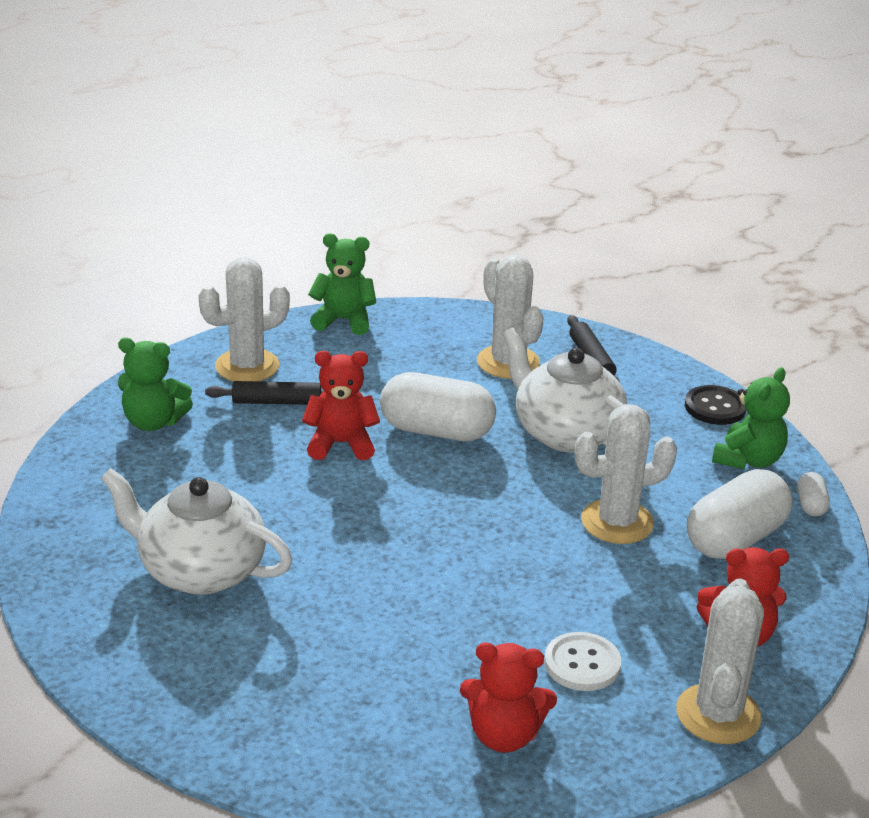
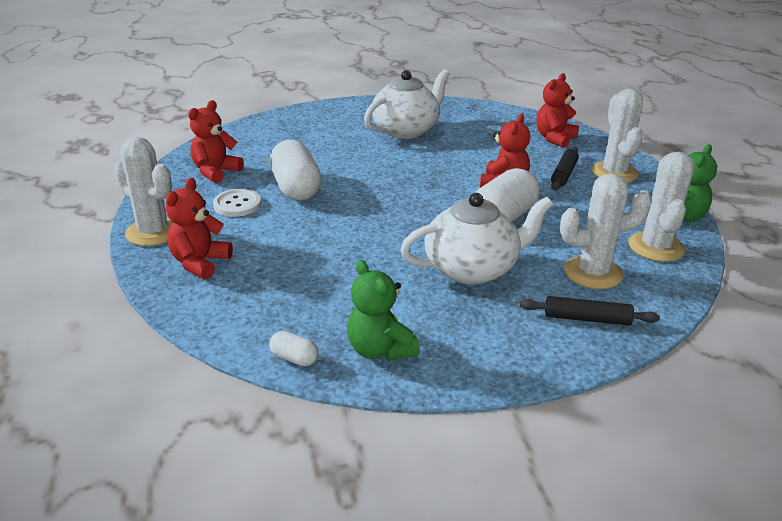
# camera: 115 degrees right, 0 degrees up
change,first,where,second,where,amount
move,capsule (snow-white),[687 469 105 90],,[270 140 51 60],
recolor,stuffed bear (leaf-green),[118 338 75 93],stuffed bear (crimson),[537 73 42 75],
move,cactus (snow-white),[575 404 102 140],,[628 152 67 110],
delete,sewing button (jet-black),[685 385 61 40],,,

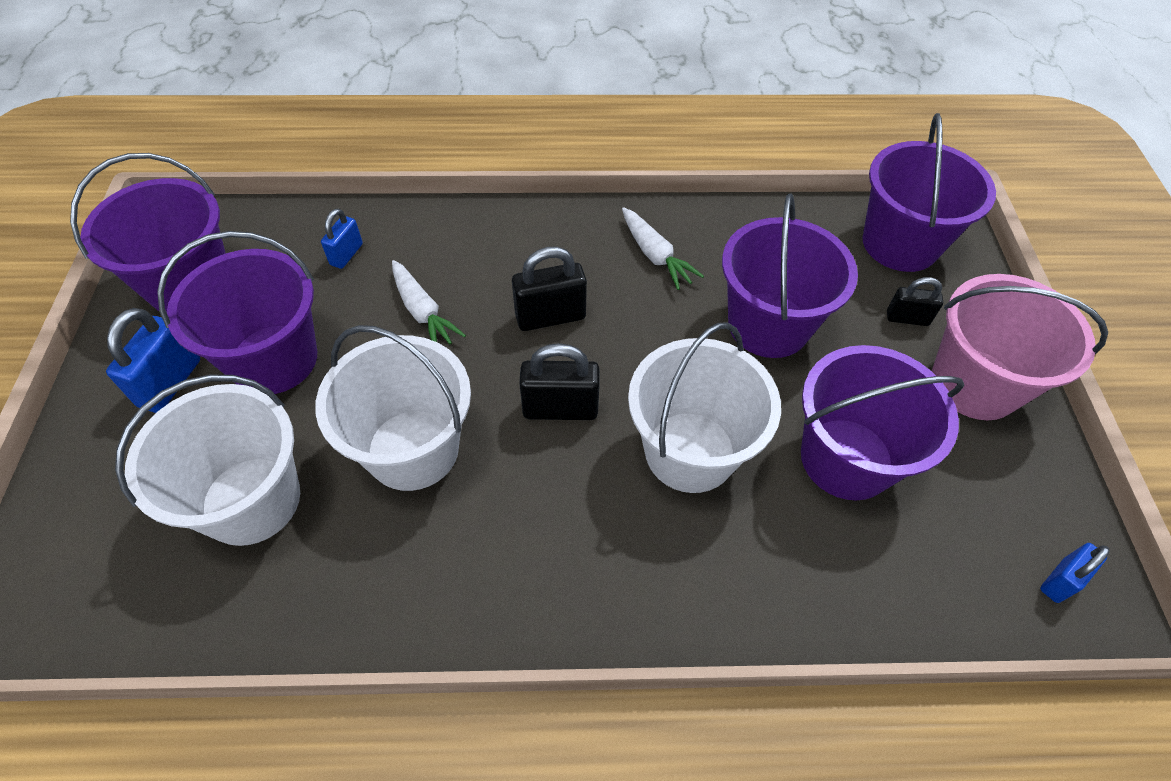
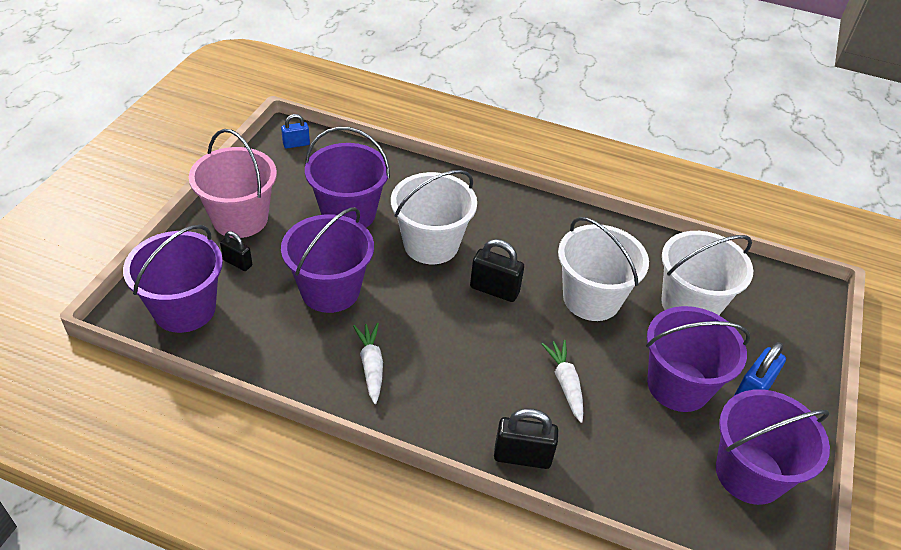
# camera: 160 degrees left, 10 degrees down
change,first,where,second,where,amount
move,lock (jet-black),[512 247 75 84],,[494 408 64 61],
delete,lock (blue),[321 209 42 60],,,

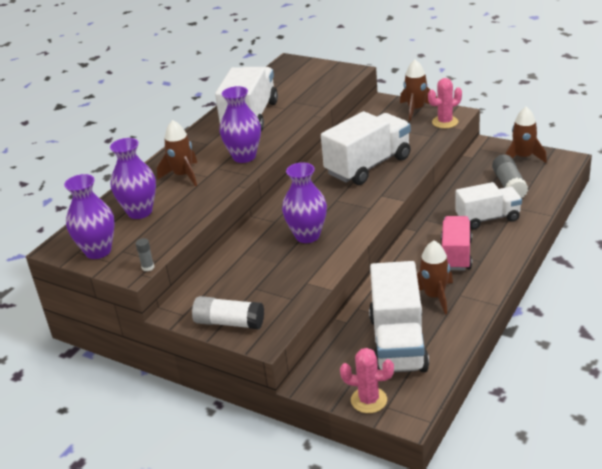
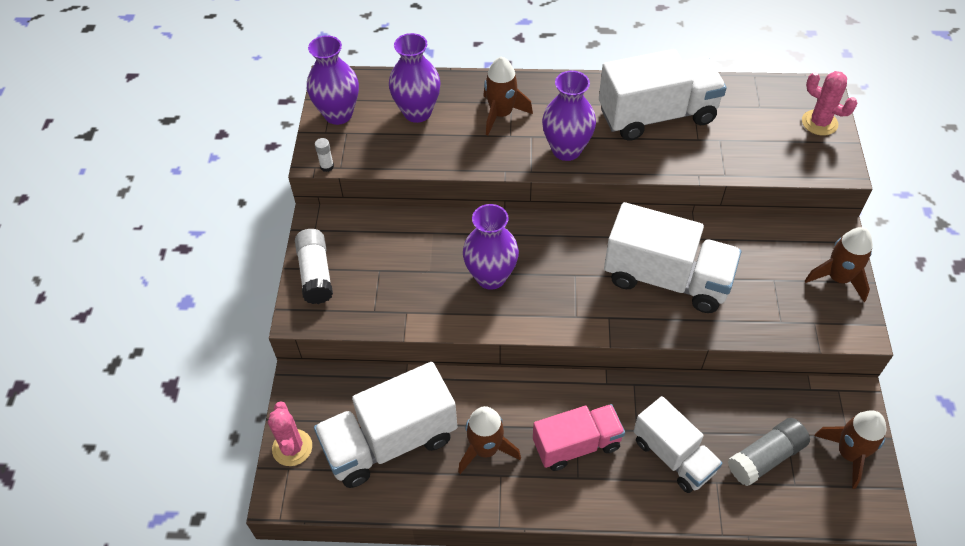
# camera: 60 degrees right, 20 degrees up
change,first,where,second,where,amount
recolor,stick of glue (ash-grey),[136 238 18 33],stick of glue (snow-white),[315 138 19 34],
move,cactus (rose-pink),[428 78 34 50],,[802 71 56 65],

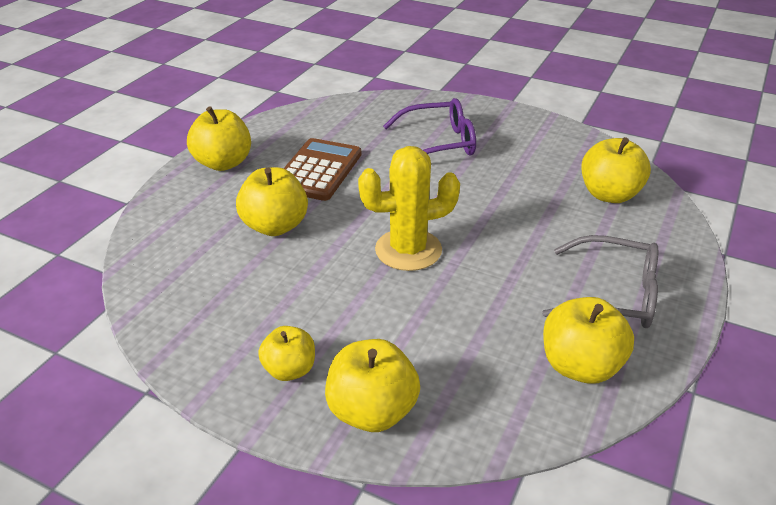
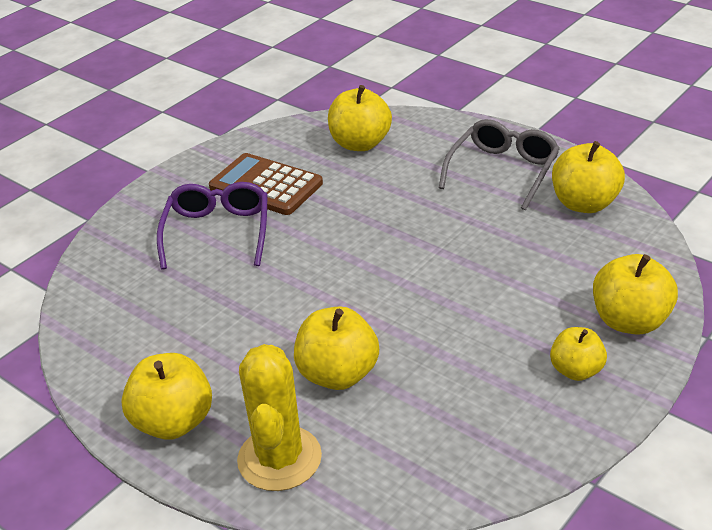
# camera: 75 degrees left, 0 degrees up
change,first,where,second,where,amount
move,calculator (russet),[284 138 77 63],,[209 153 114 62],
move,cactus (golden),[358 146 102 125],,[237 344 85 147],

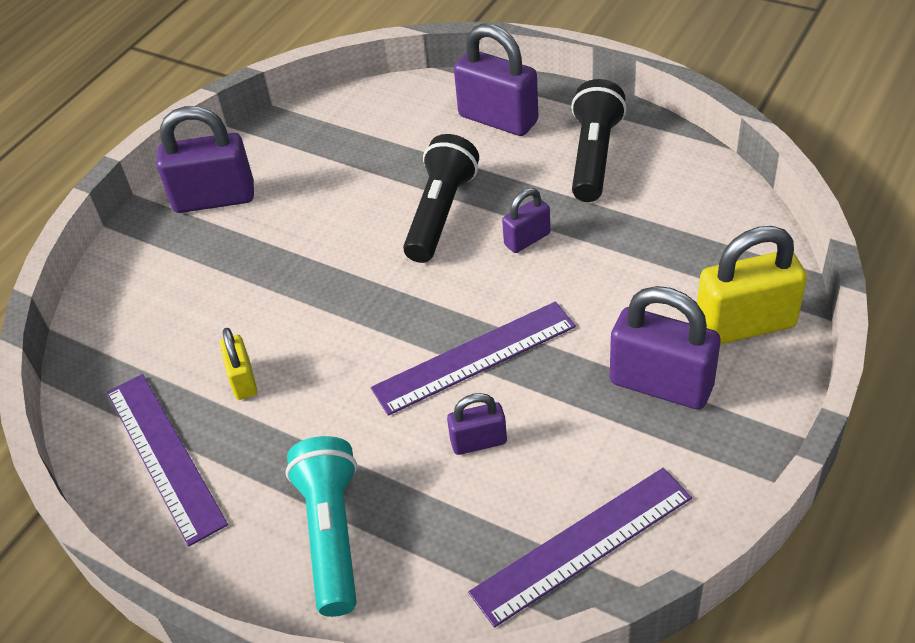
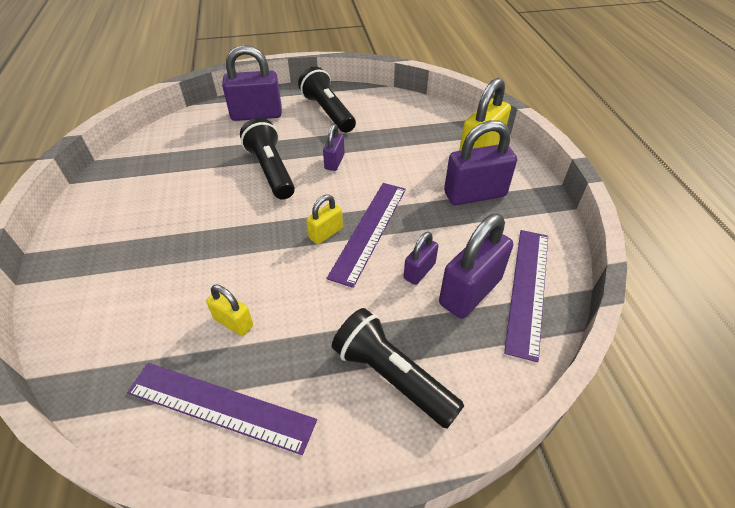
# camera: 45 degrees left, 0 degrees up
change,first,where,second,where,amount
insert,,,lock (golden),[306 195 37 49],
recolor,pocket torch (aqua),[286 436 71 181],pocket torch (jet-black),[332 308 132 121],
move,lock (violet),[156 106 98 107],,[439 214 74 105],

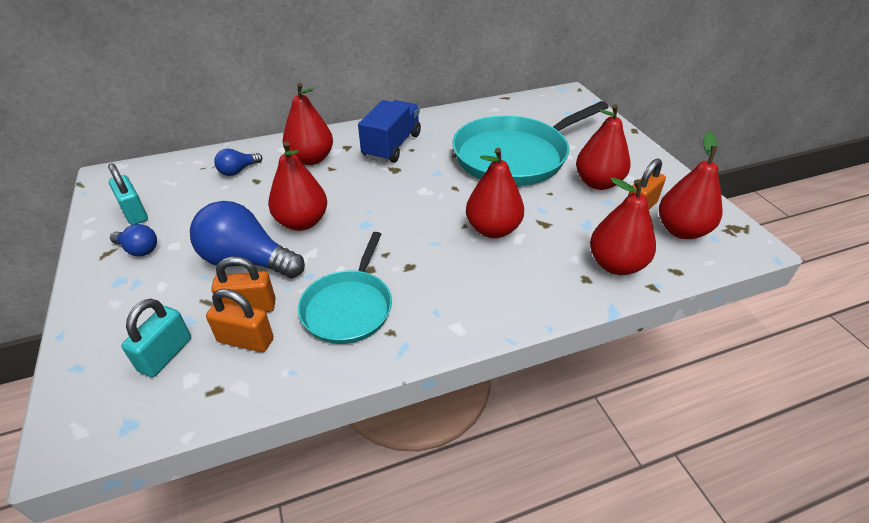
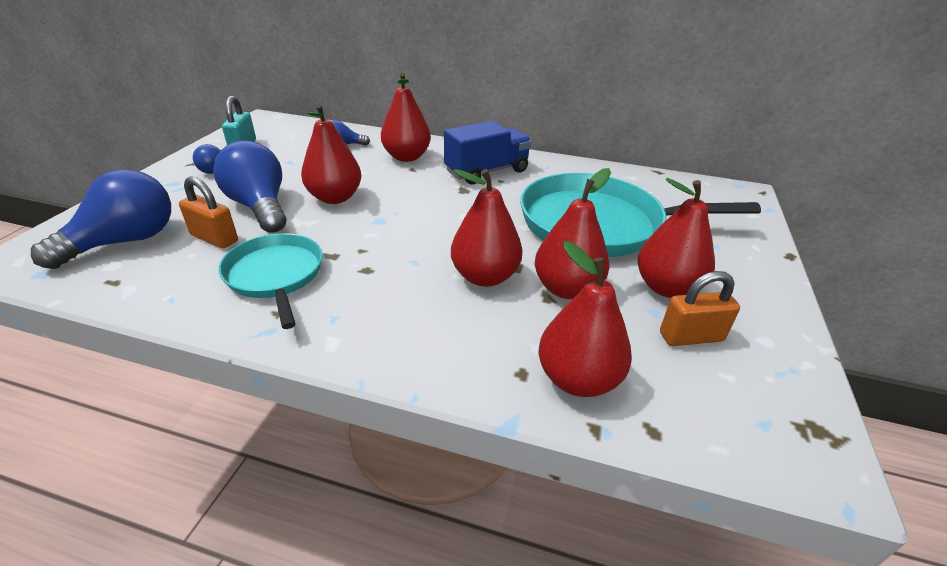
# camera: 35 degrees right, 5 degrees down
change,first,where,second,where,amount
replace,lock (aqua),[121 299 70 78],light bulb (blue),[31 169 140 100],
rotate,frying pan (aqua),[298 232 94 112],,[219 233 104 96],105 degrees clockwise
move,pear (crimson),[659 132 64 107],,[535 168 76 131],
delete,lock (orange-coloured),[206 289 67 63],,,

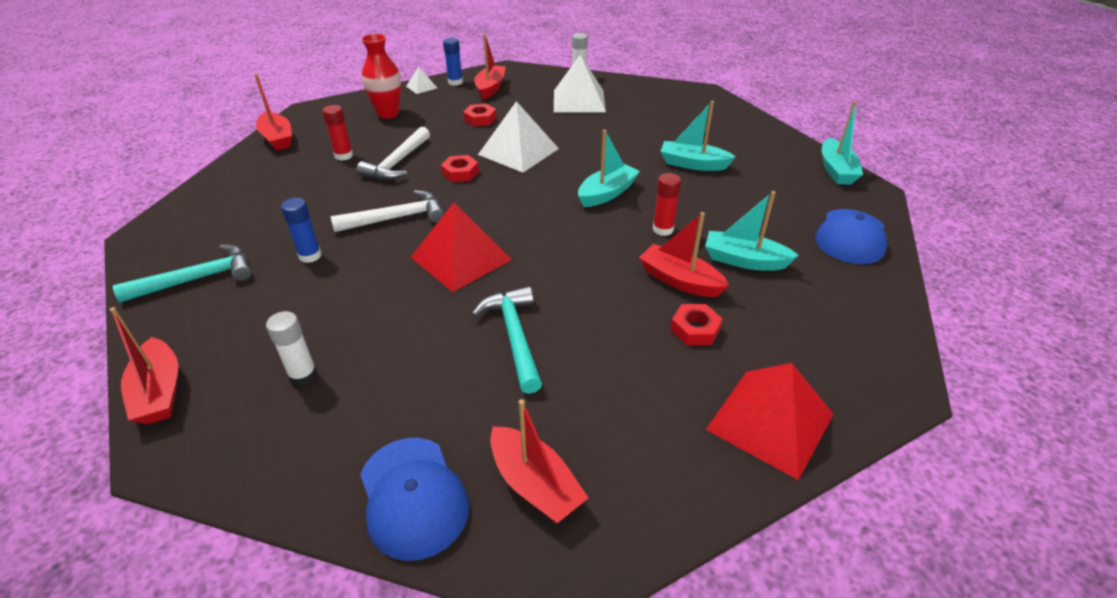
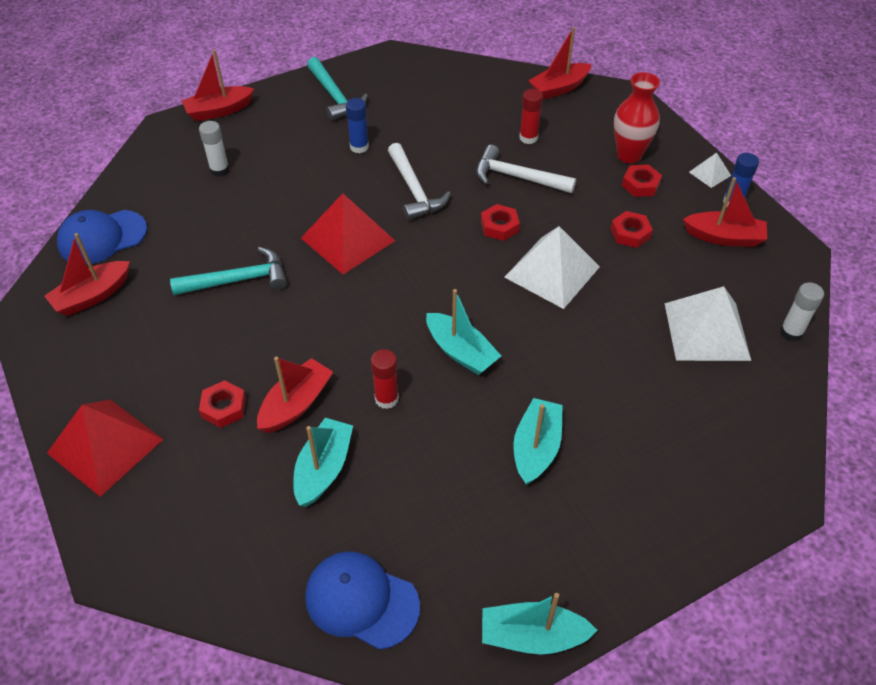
# camera: 90 degrees right, 10 degrees up
change,first,where,second,where,amount
insert,,,hex nut (crimson),[622 165 40 32],

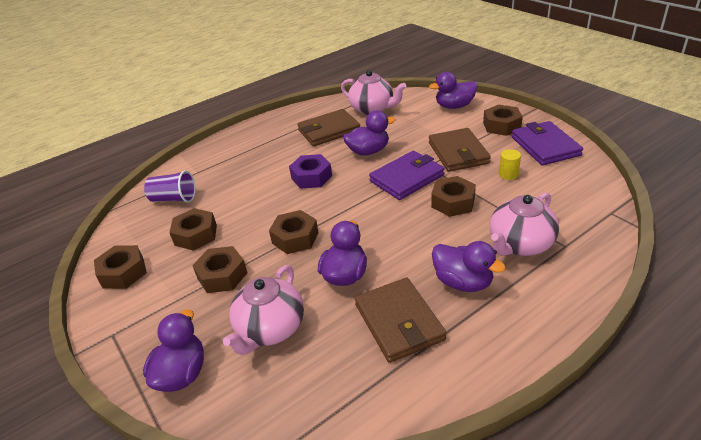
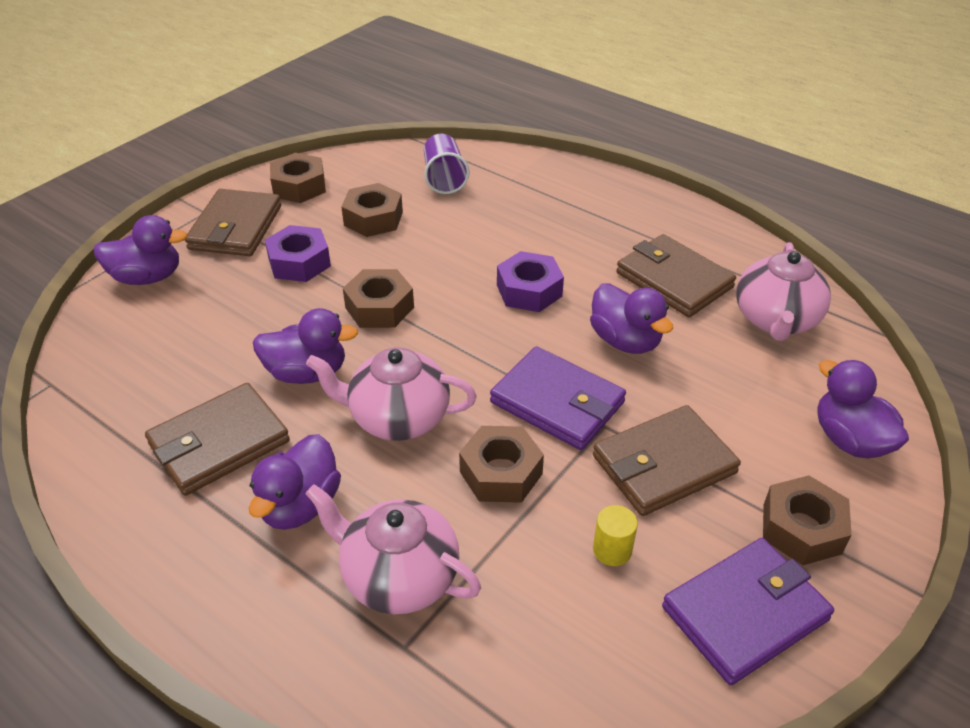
# camera: 70 degrees right, 5 degrees up
change,first,where,second,where,amount
insert,,,card wallet (russet),[185 189 96 67],
recolor,hex nut (russet),[192 246 55 47],hex nut (violet),[265 225 66 57],
move,tea pot (rose-pink),[223 265 81 90],,[306 347 171 94],

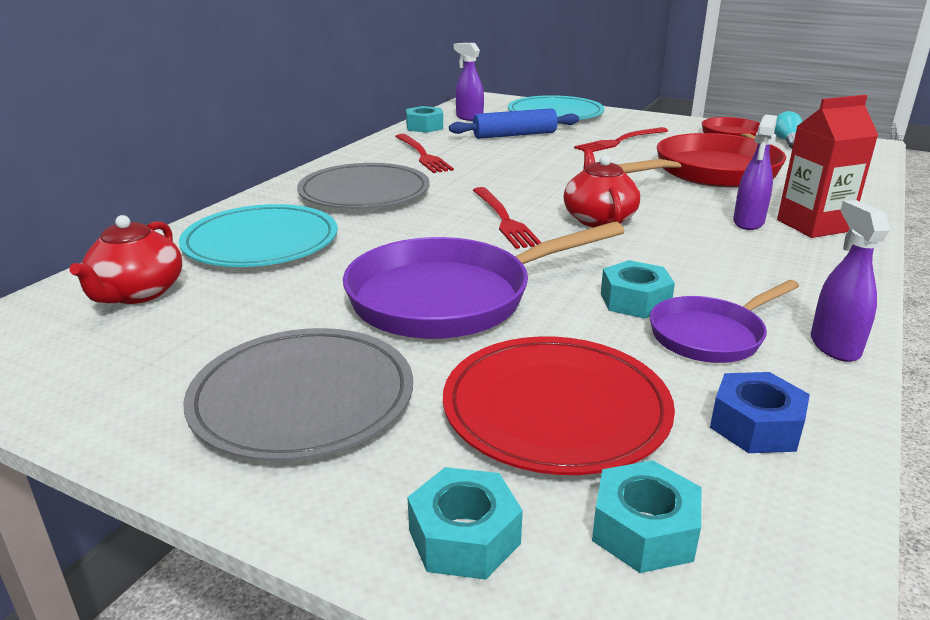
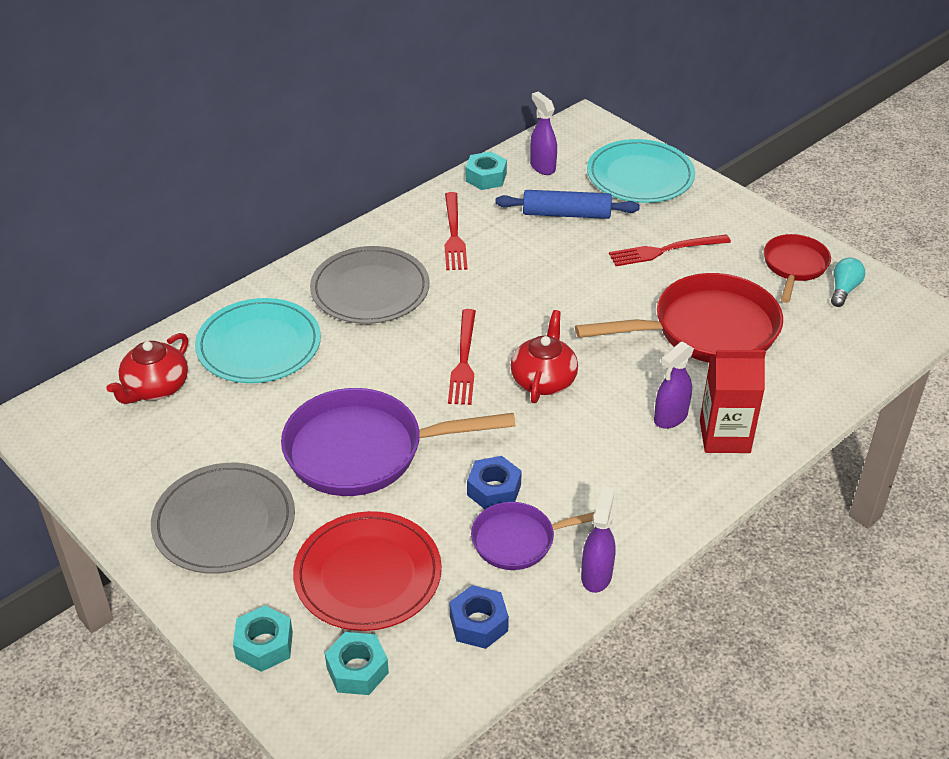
# camera: 20 degrees right, 15 degrees up
change,first,where,second,where,amount
recolor,hex nut (aqua),[601 260 74 59],hex nut (blue),[467 456 55 53],

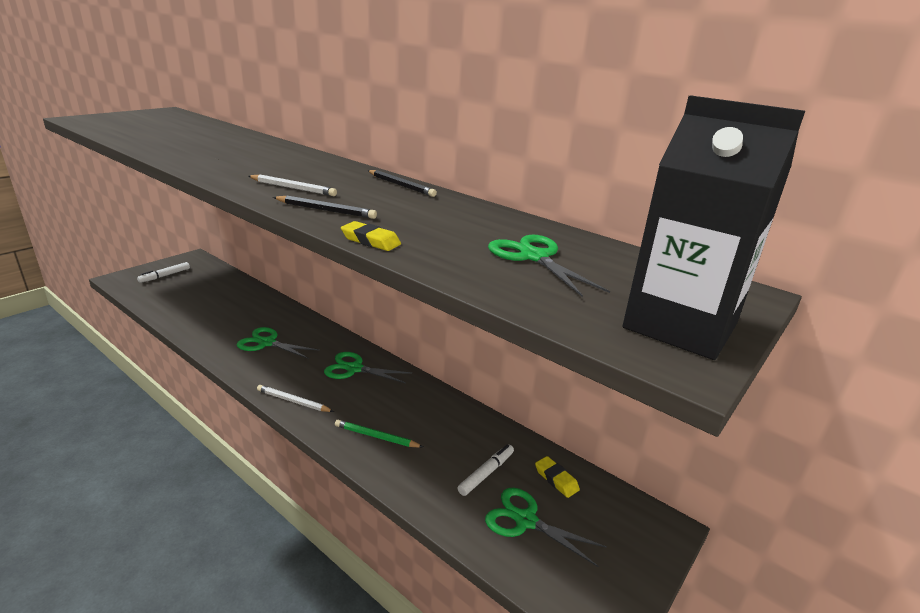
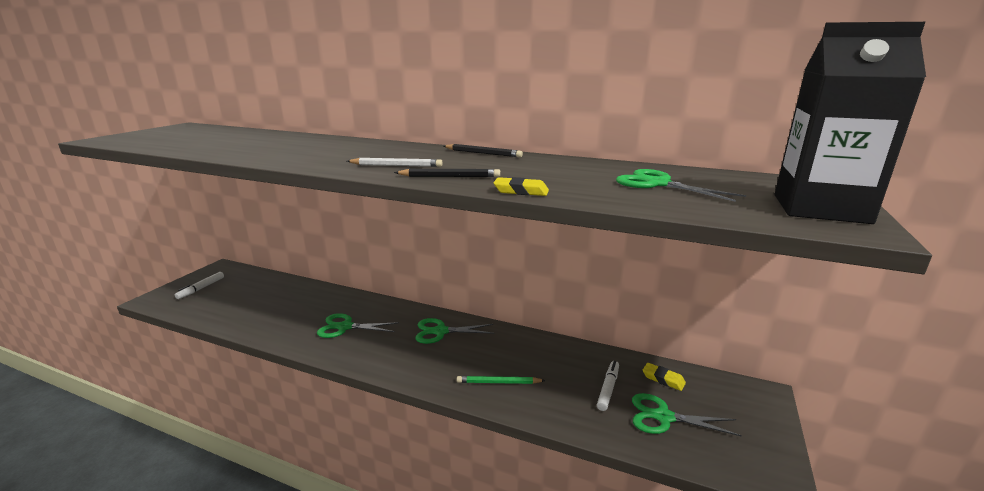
# camera: 15 degrees left, 5 degrees down
change,first,where,second,where,amount
delete,lead pencil (snow-white),[257 385 77 27],,,

